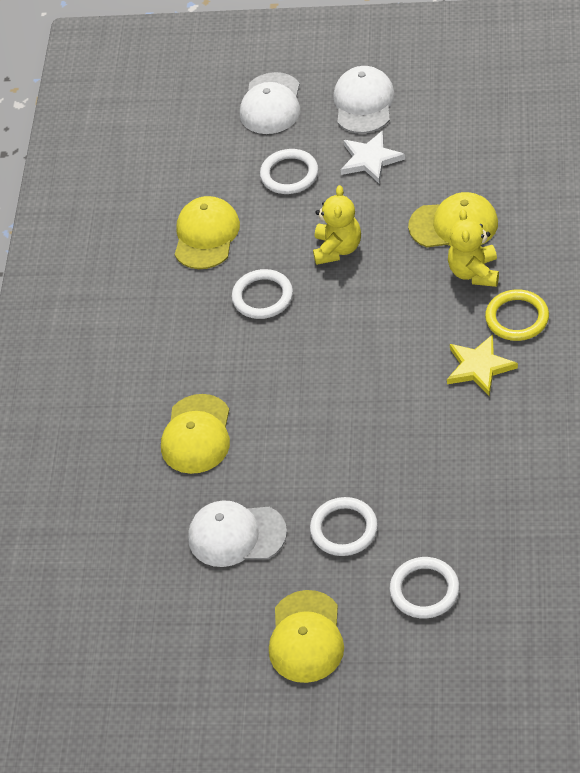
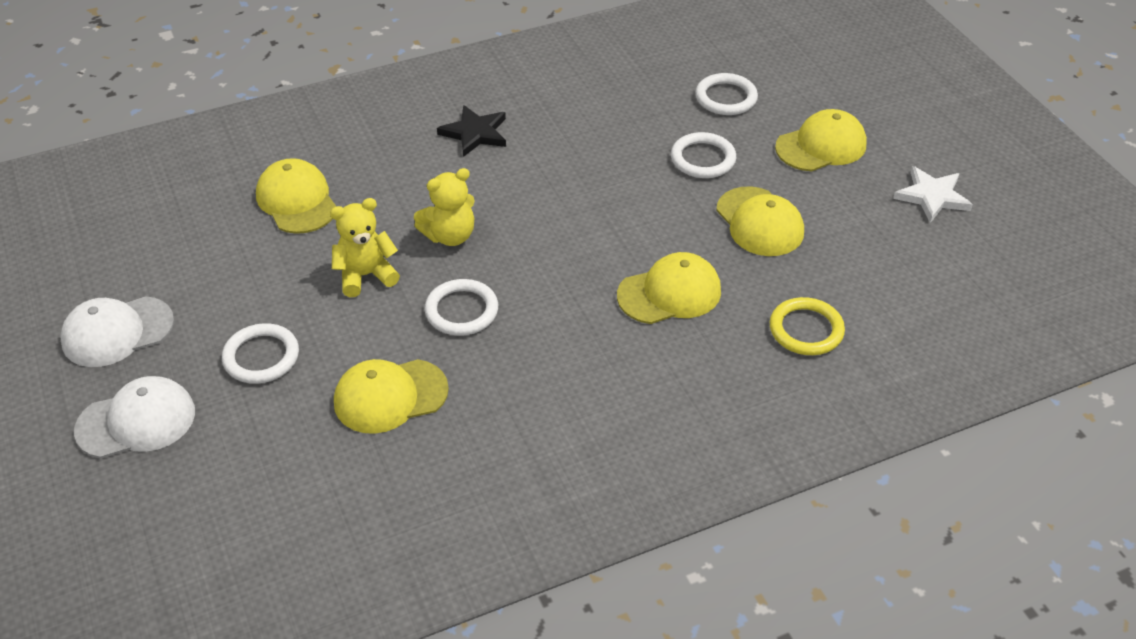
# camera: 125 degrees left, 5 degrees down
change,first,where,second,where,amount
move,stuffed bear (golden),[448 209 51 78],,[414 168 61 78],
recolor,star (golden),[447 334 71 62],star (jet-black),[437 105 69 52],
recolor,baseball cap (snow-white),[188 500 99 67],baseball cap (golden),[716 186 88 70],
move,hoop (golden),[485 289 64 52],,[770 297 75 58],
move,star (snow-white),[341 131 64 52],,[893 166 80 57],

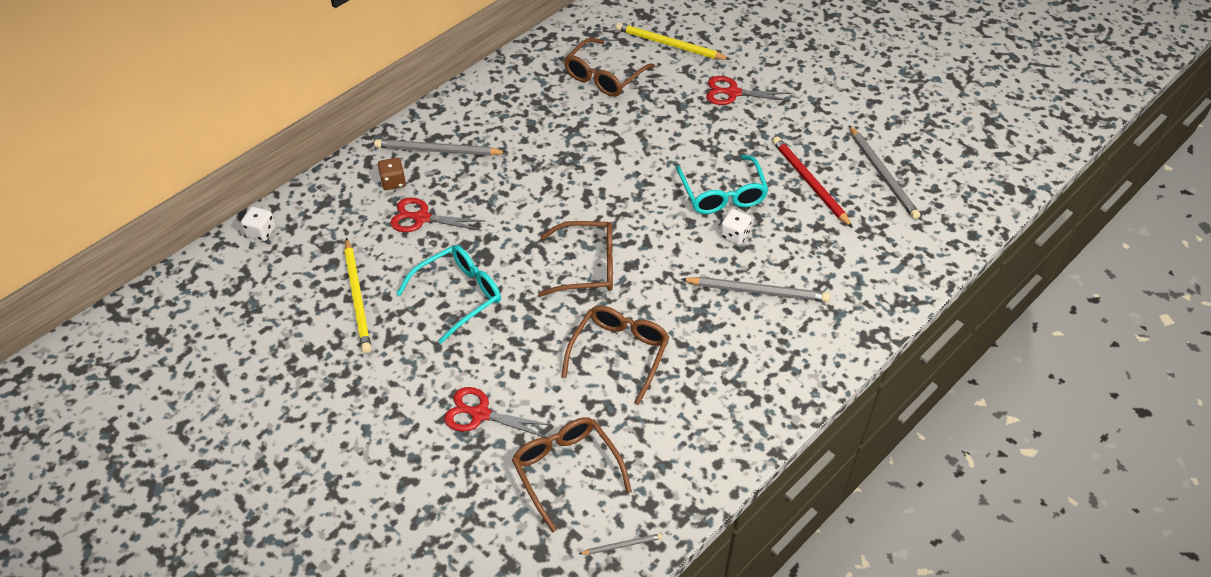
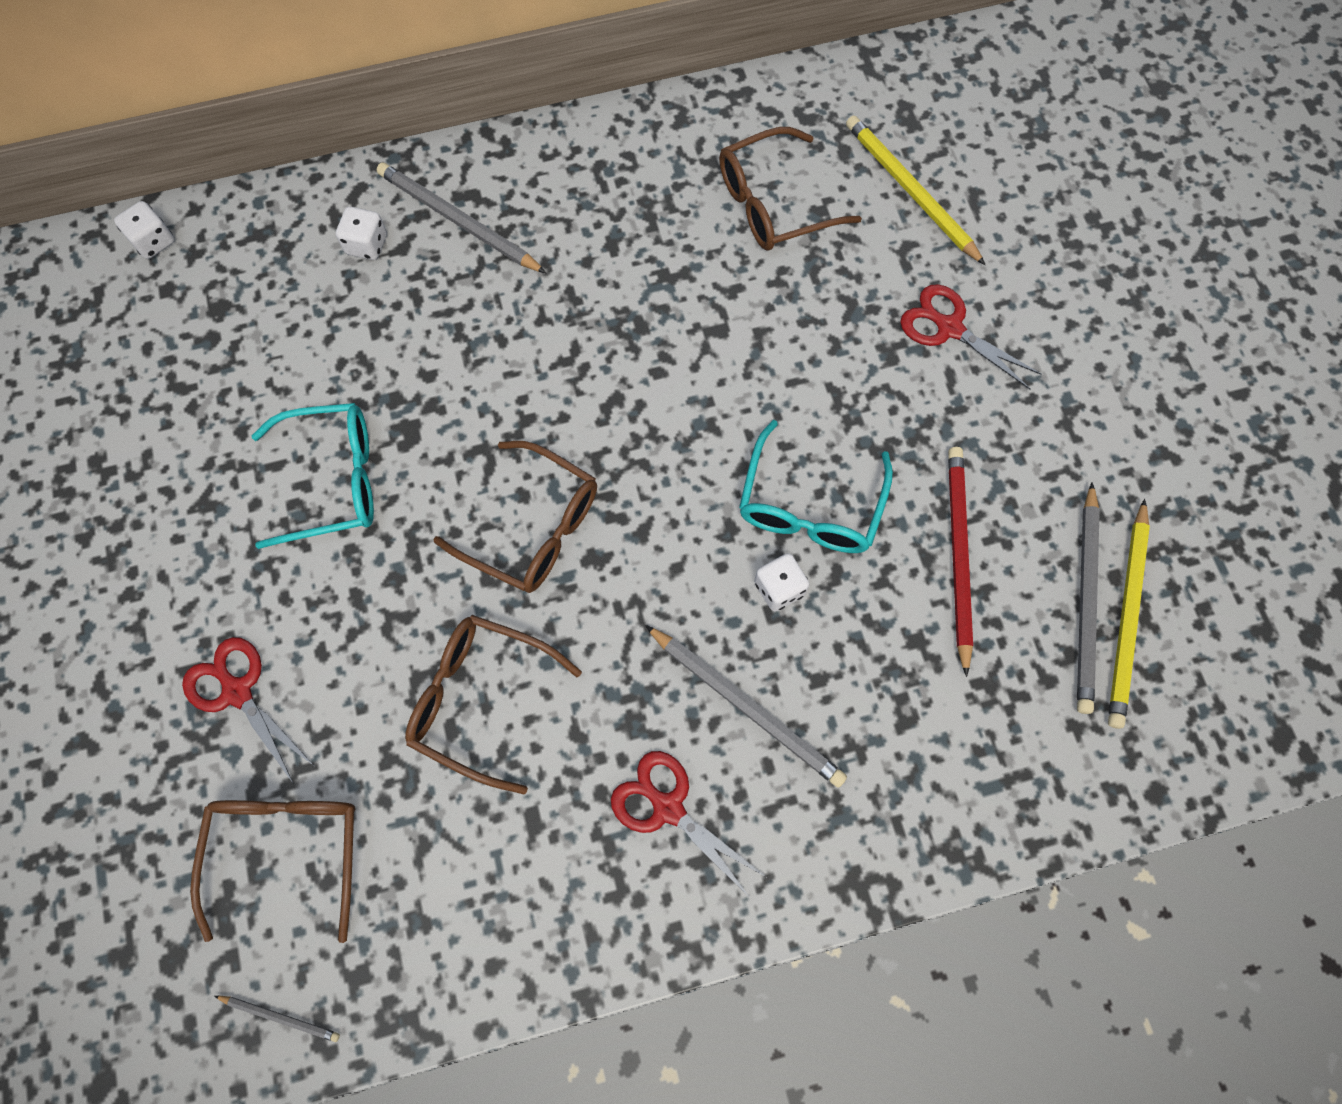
# camera: 30 degrees right, 20 degrees up
change,first,where,second,where,amount
recolor,dice (russet),[377 157 29 33],dice (snow-white),[336 207 51 53],
rotate,glasses (russet),[561 306 108 99],,[405 615 177 179],120 degrees counterclockwise
move,pair of scissors (crimson),[390 197 95 35],,[611 751 155 147],
move,lead pencil (golden),[344 238 27 115],,[1108 499 42 230],

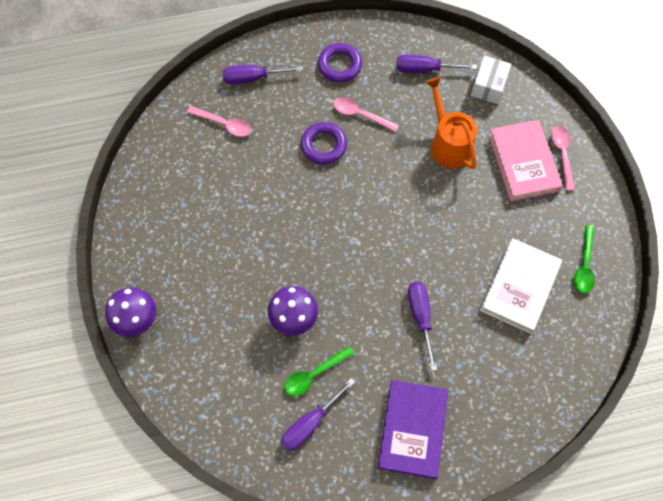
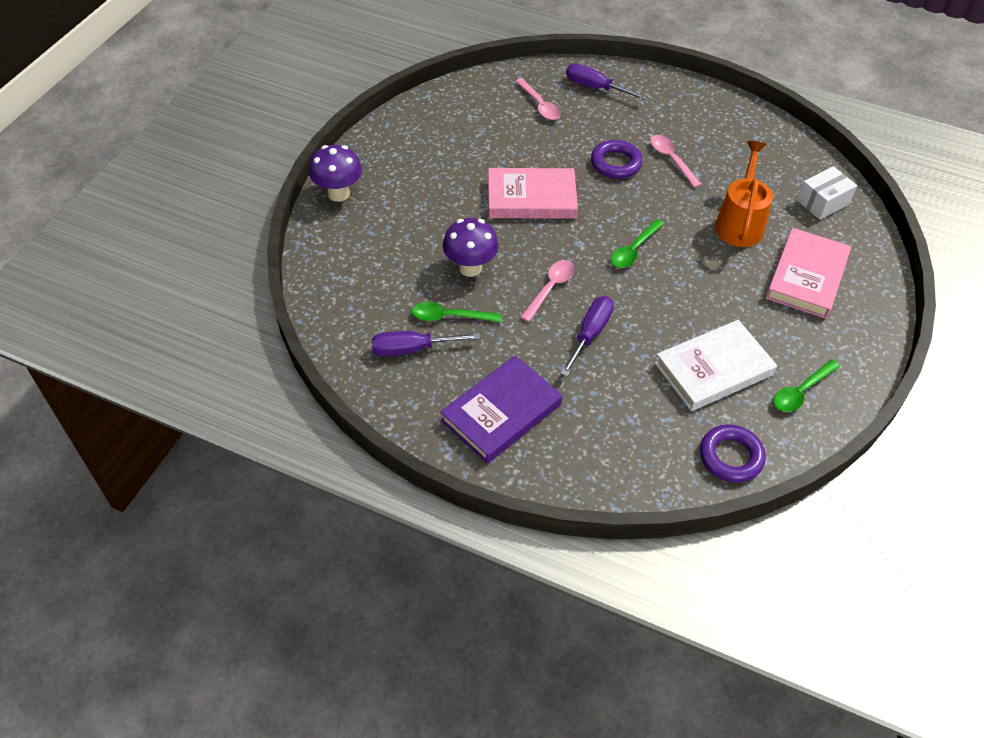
# camera: 35 degrees right, 15 degrees down
change,first,where,second,where,amount
insert,,,hardback (rose-pink),[488 168 90 51],
move,spoon (rose-pink),[551 126 24 65],,[520 260 54 62],
insert,,,spoon (leaf-green),[611 219 53 49],
move,hoop (violet),[318 43 44 39],,[700 424 66 59],
delete,screwdriver (violet),[396 54 81 19],,,

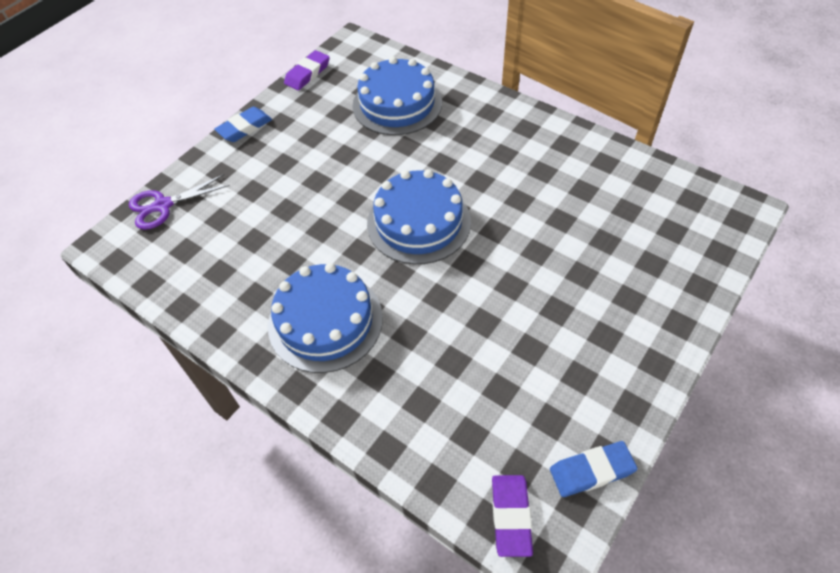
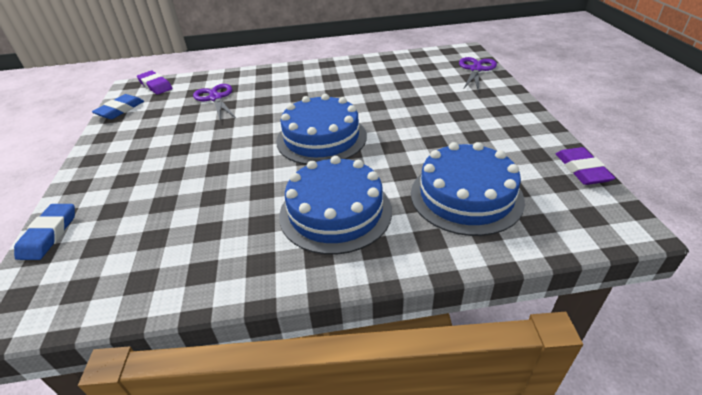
# camera: 135 degrees right, 15 degrees down
change,first,where,second,where,amount
move,pencil eraser (blue),[215 107 57 35],,[14 204 61 56],
insert,,,pair of scissors (violet),[193 84 43 35],
move,layer cake (blue),[268 263 115 110],,[279 156 113 99],

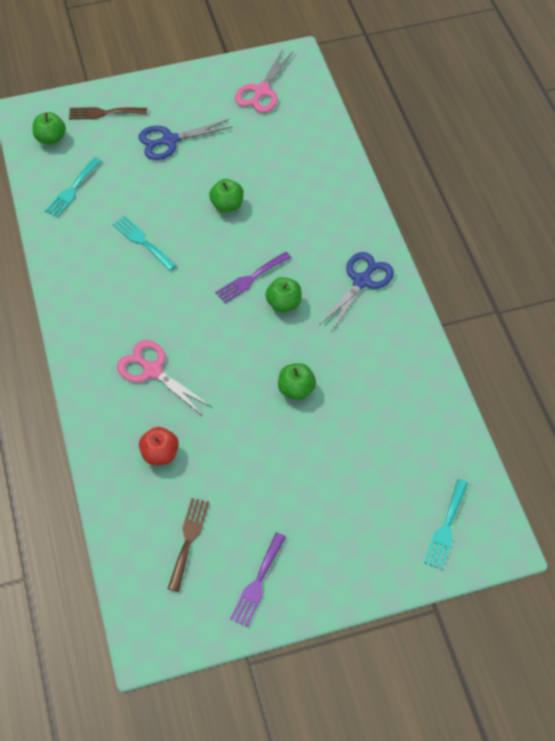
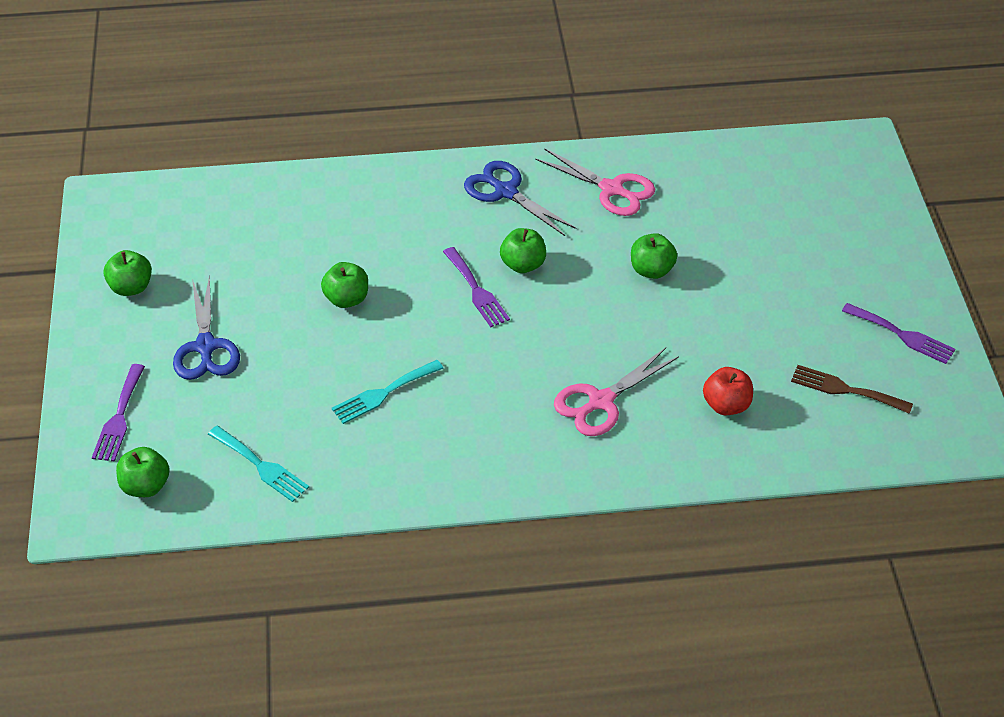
# camera: 80 degrees left, 10 degrees down
change,first,where,second,where,amount
recolor,dinner fork (russet),[69 107 78 13],dinner fork (violet),[92 364 53 98],
insert,,,apple fruit (leaf-green),[104 250 48 46],
move,pair of scissors (rose-pink),[235 49 58 64],,[535 148 120 68],
delete,dinner fork (aqua),[424 479 44 91],,,

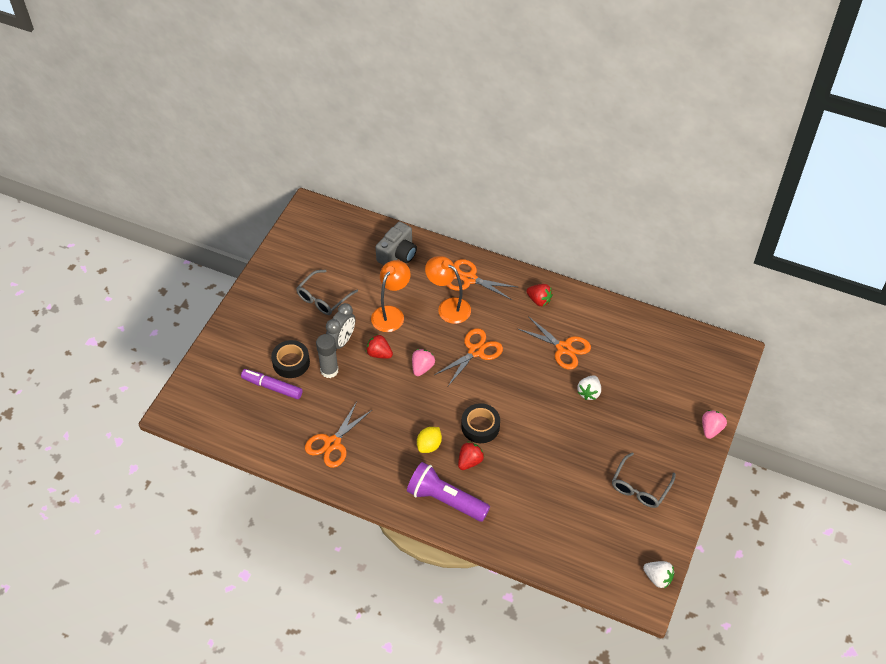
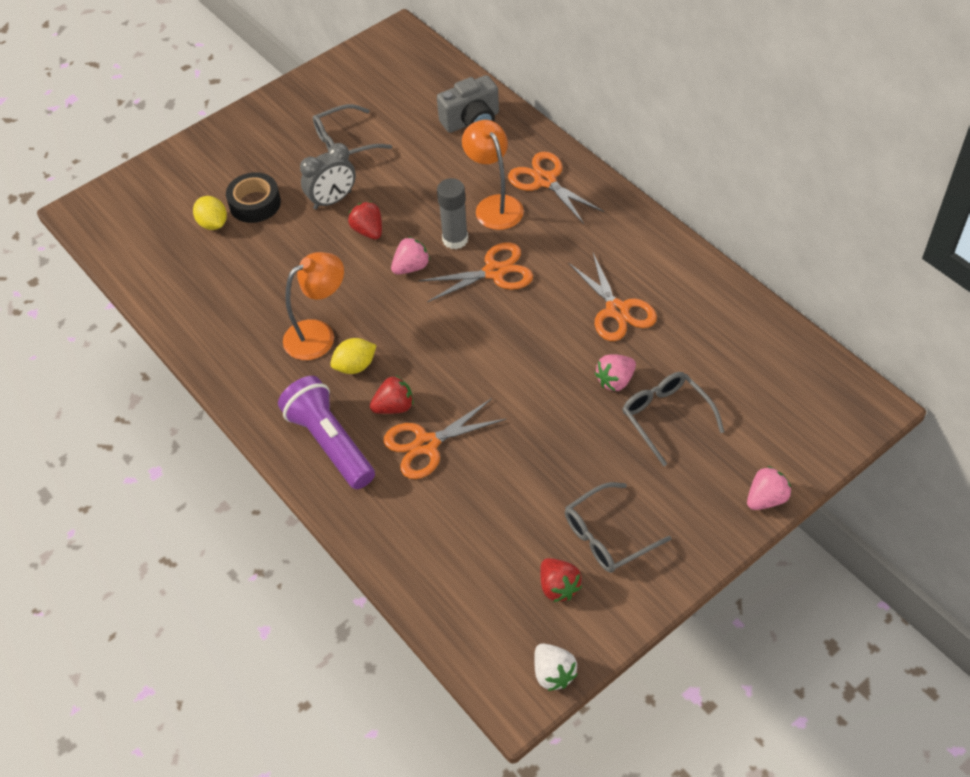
# camera: 30 degrees right, 0 degrees up
change,first,where,second,where,amount
replace,marker (violet),[241 369 62 30],lemon (golden),[193 196 34 34],
move,reading lamp (orange-coloured),[371 260 40 72],,[283 252 61 108],
move,pair of scissors (orange-coloured),[305 402 67 66],,[384 398 123 81],
move,stick of glue (ash-grey),[316 334 23 44],,[437 178 31 71],
move,berry (crimson),[526 284 27 22],,[540 558 42 44],
recolor,berry (snow-white),[577 375 24 25],berry (rose-pink),[595 354 41 37],
insert,,,glasses (ash-grey),[623 372 102 94],
delete,roll of tape (jet-black),[461 403 39 40],,,

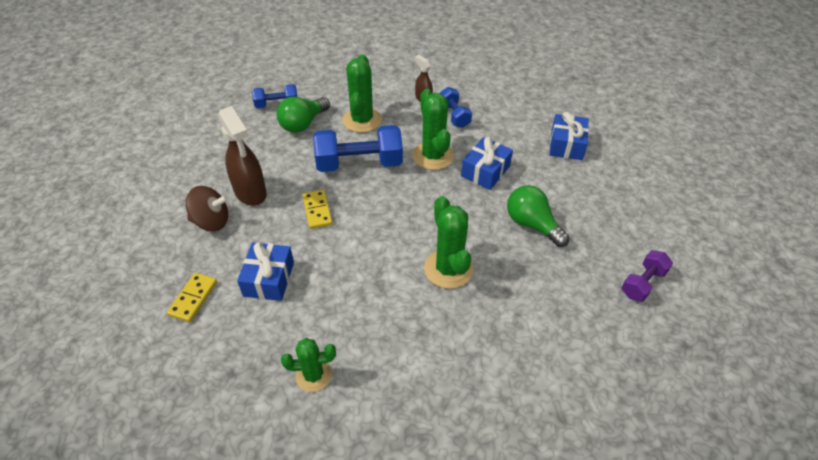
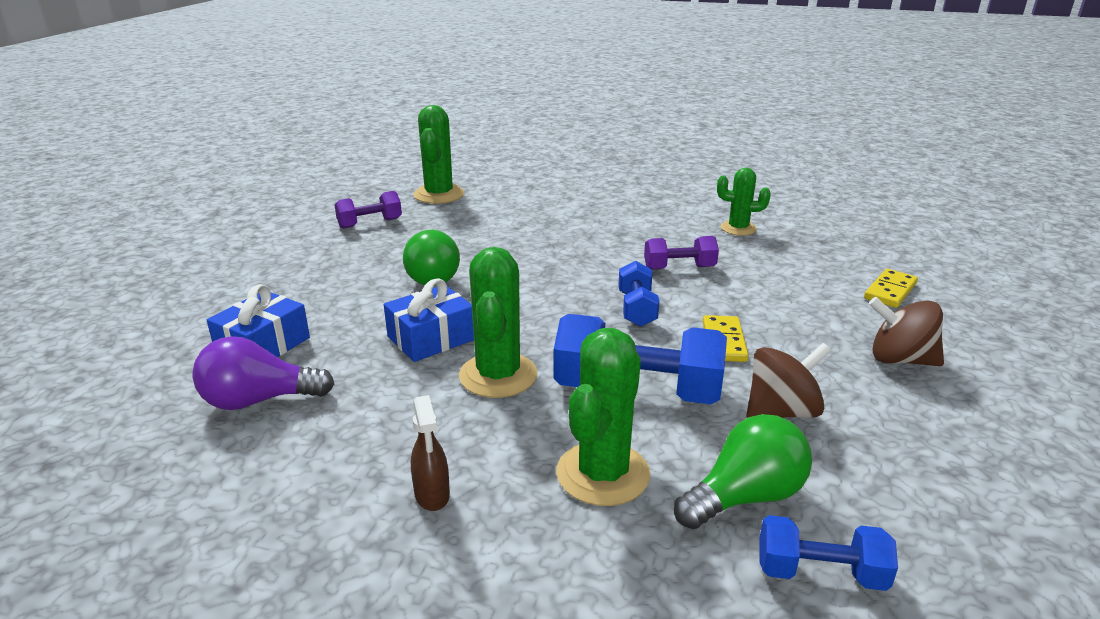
# camera: 160 degrees left, 20 degrees down
change,first,where,second,where,amount
insert,,,light bulb (violet),[192 336 142 74],
move,cactus (leaf-green),[424 196 49 93],,[414 105 50 99],
move,free weight (blue),[440 87 32 41],,[618 261 42 66],
insert,,,free weight (violet),[644 236 75 34],
insert,,,whirligig (russet),[746 343 85 75],
delete,spray bottle (russet),[218 106 49 100],,,
delete,present (blue),[237 242 57 59],,,

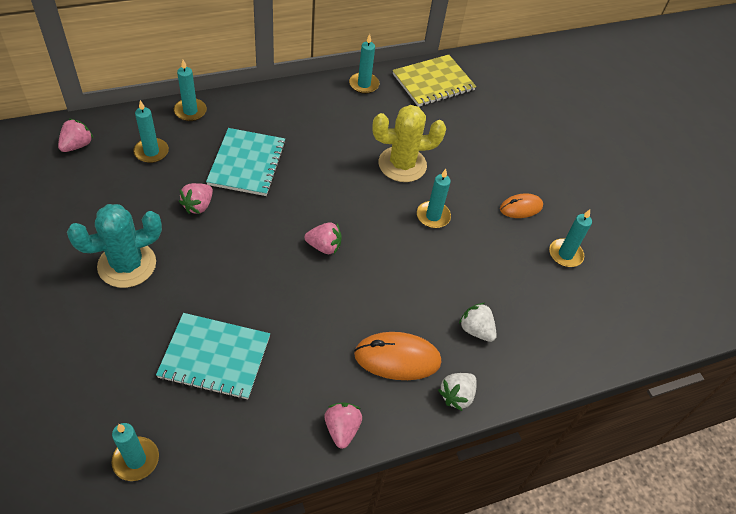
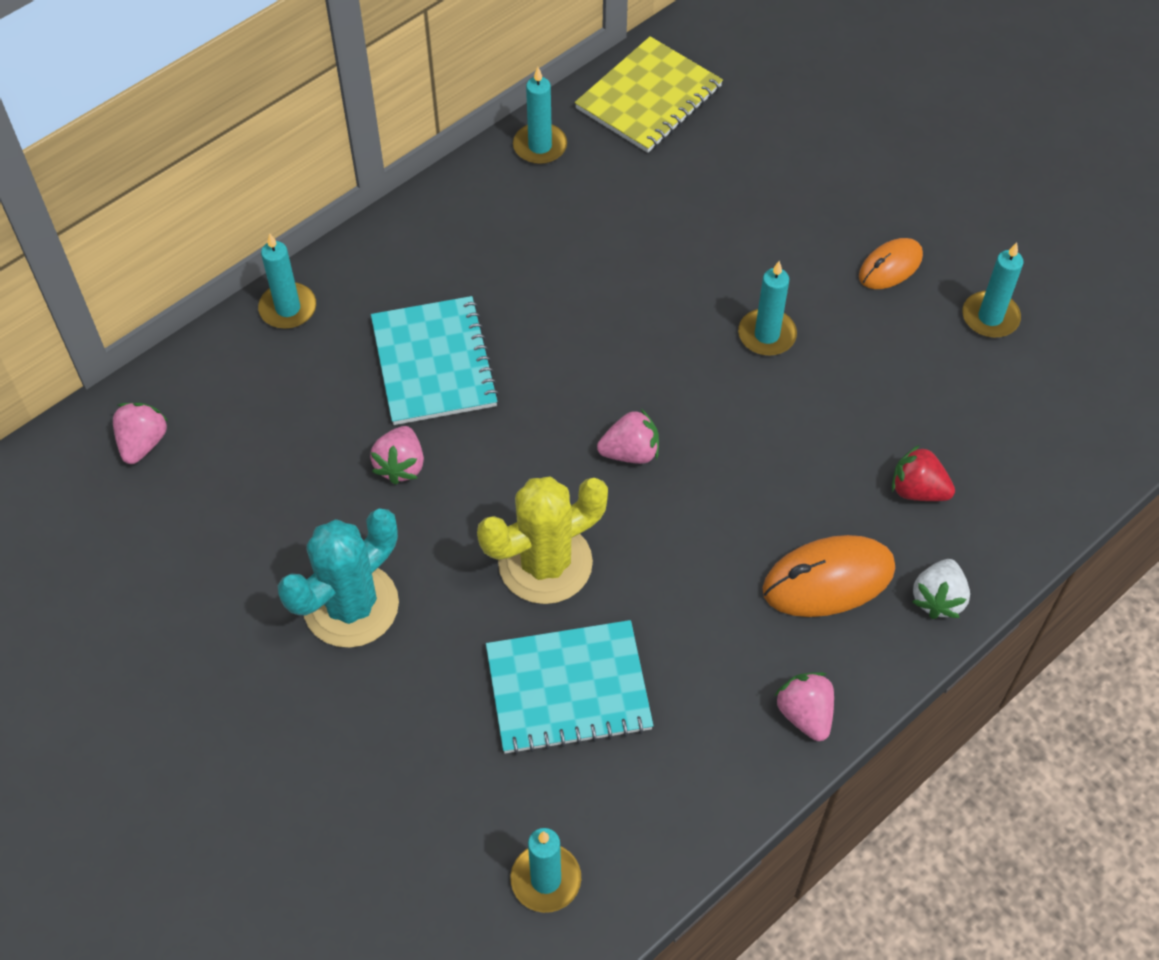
# camera: 15 degrees left, 5 degrees up
change,first,where,second,where,amount
move,cactus (golden),[373 105 73 77],,[477 476 131 128],
recolor,berry (snow-white),[459 303 38 39],berry (crimson),[892 445 63 56],
delete,candle (aqua),[133 100 36 63],,,

